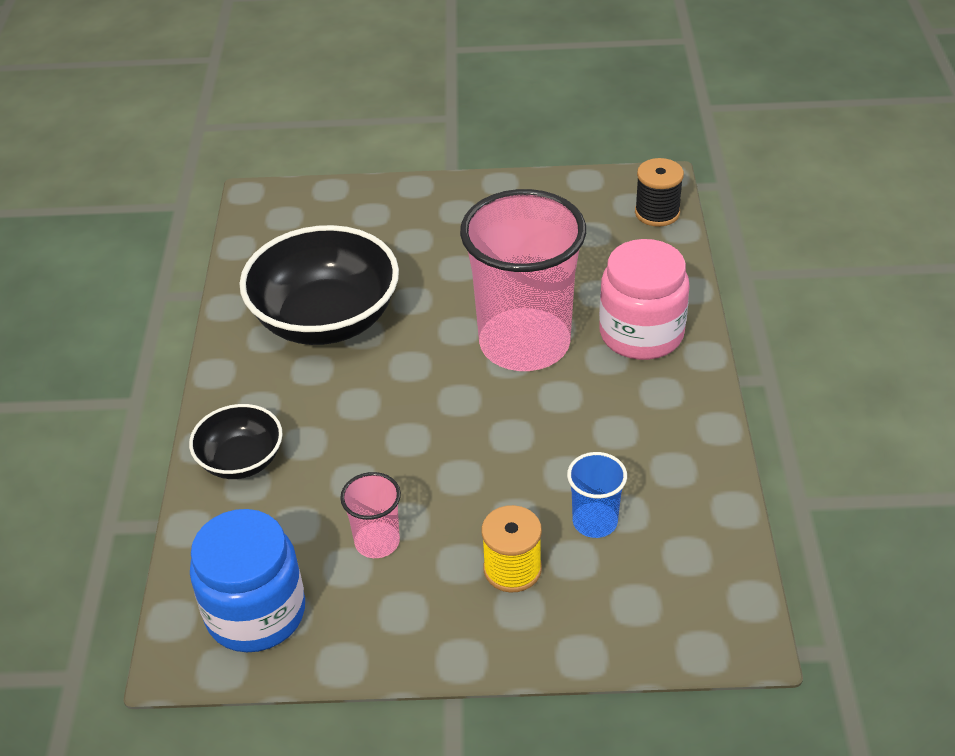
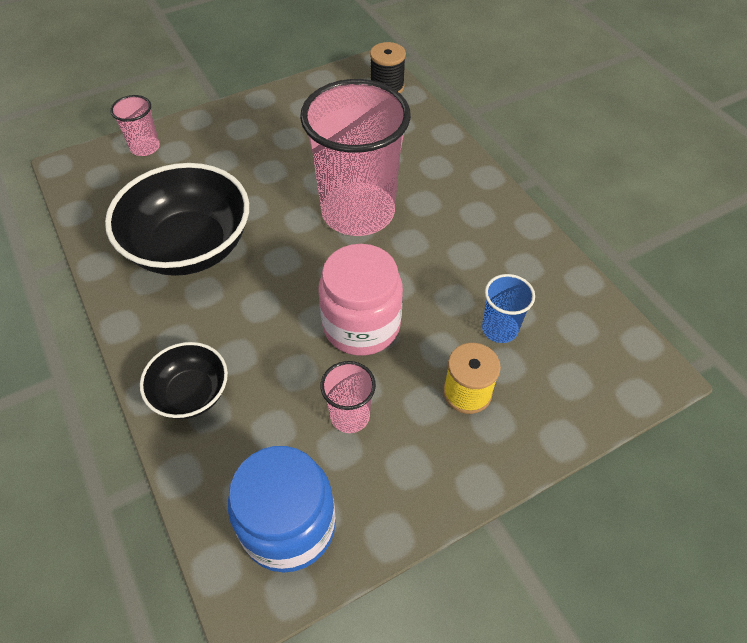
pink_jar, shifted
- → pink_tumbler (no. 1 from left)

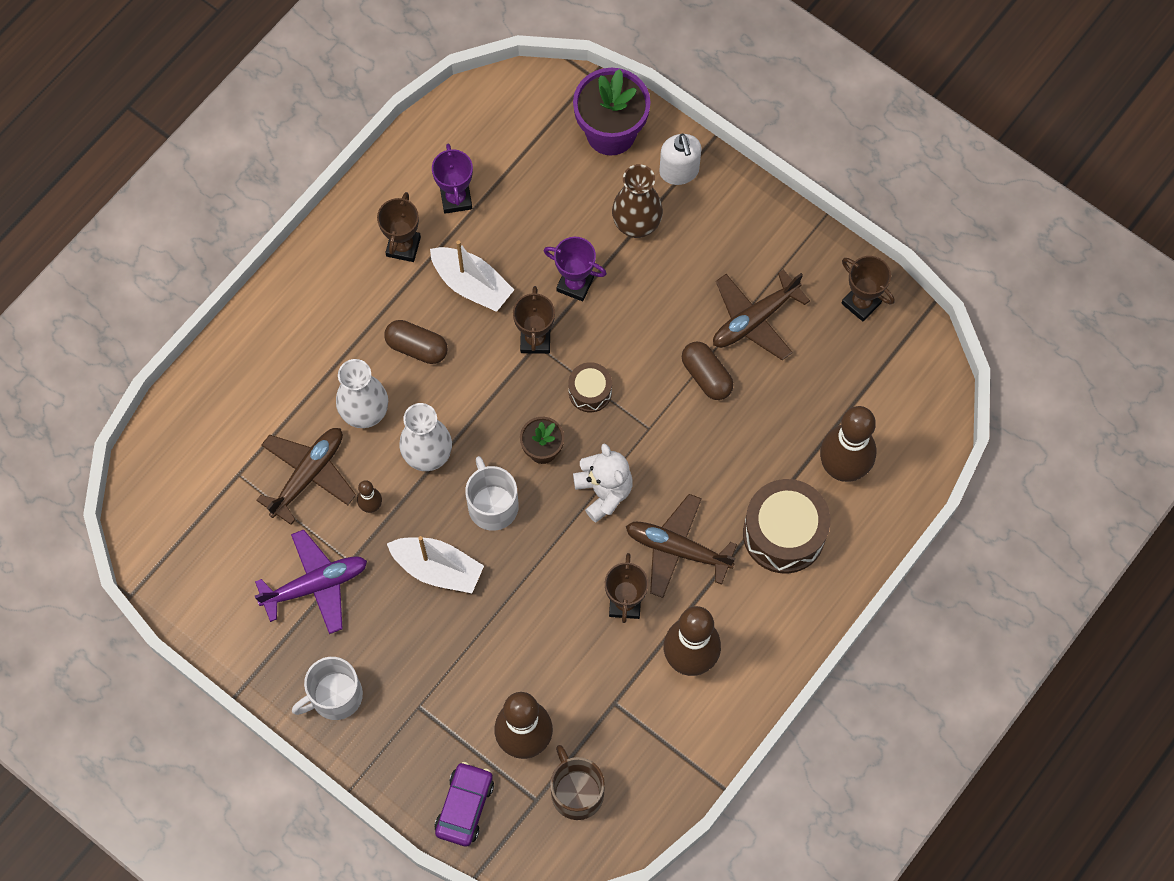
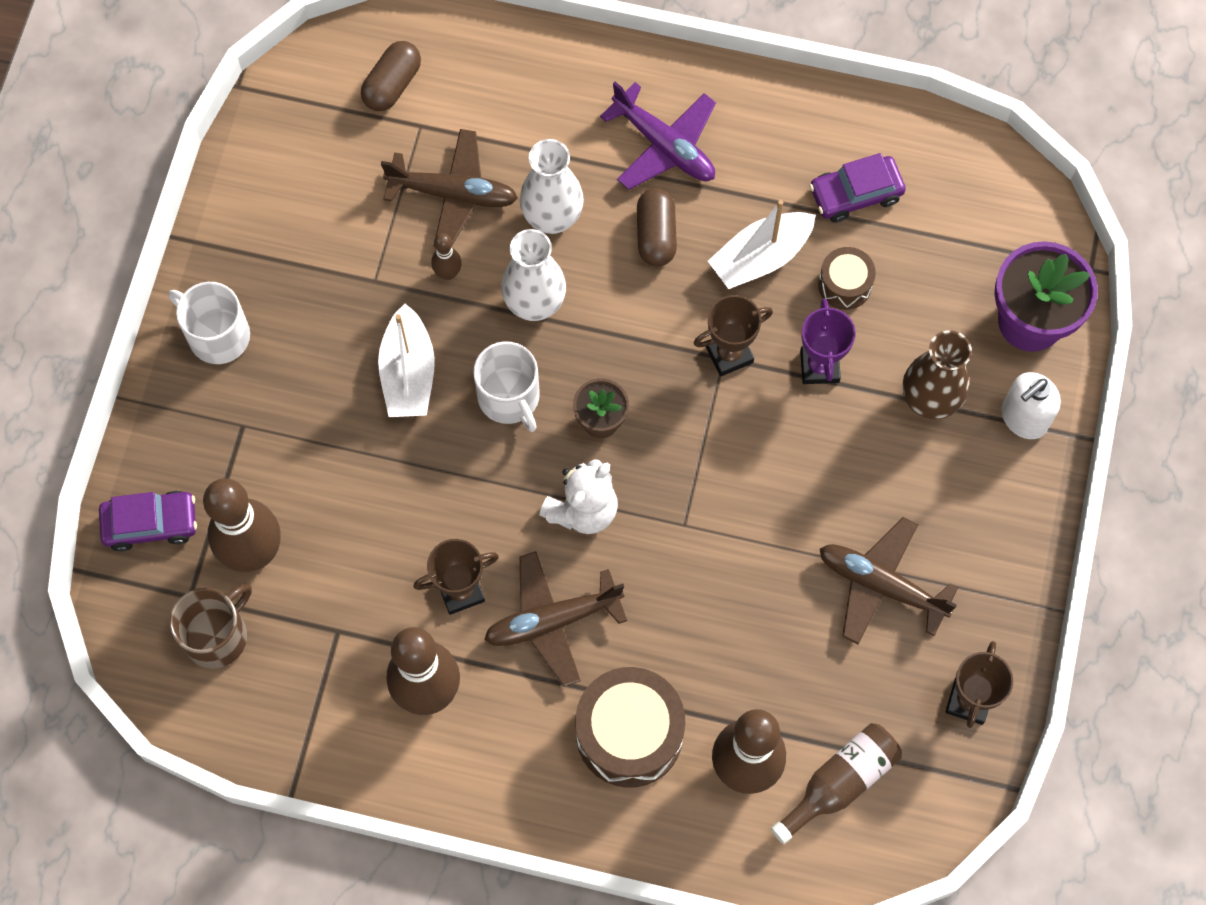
royal_purple_trophy (no. 1 from left) → royal_purple_car (no. 2 from left)
brown_trophy (no. 1 from left) → -
pure_white_sailboat (no. 2 from left), 45 degrees clockwise
brown_pill_shape (no. 2 from left in the first image) → brown_pill_shape (no. 1 from left), shifted
brown_snare_drum (no. 1 from left in the first image) → brown_snare_drum (no. 2 from left), shifted
pure_white_mug (no. 2 from left), 105 degrees clockwise
brown_plane (no. 2 from left), 105 degrees counterclockwise
royal_purple_plane, shifted
- → brown_drink_bottle

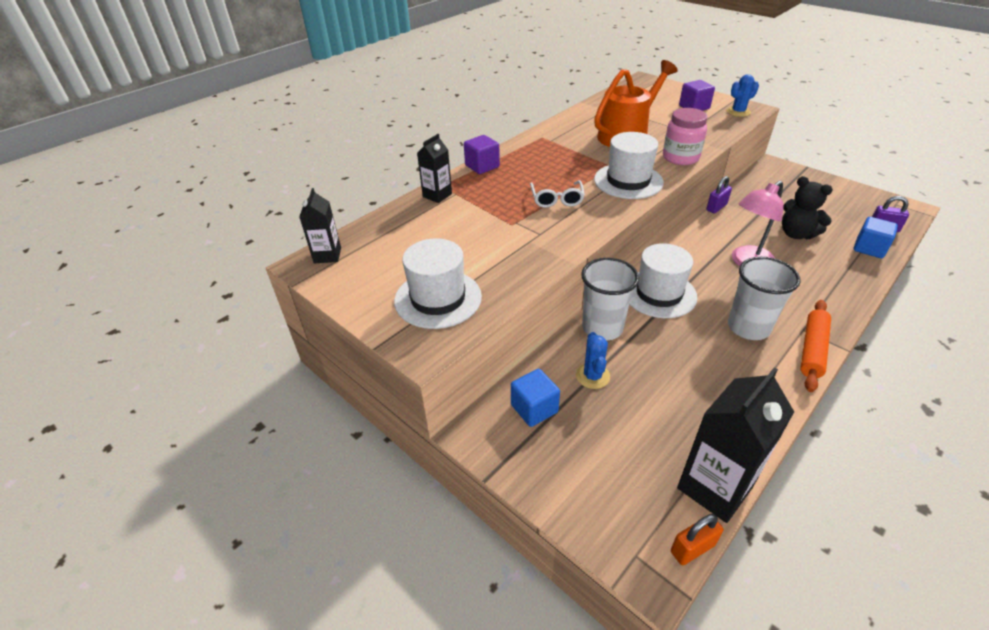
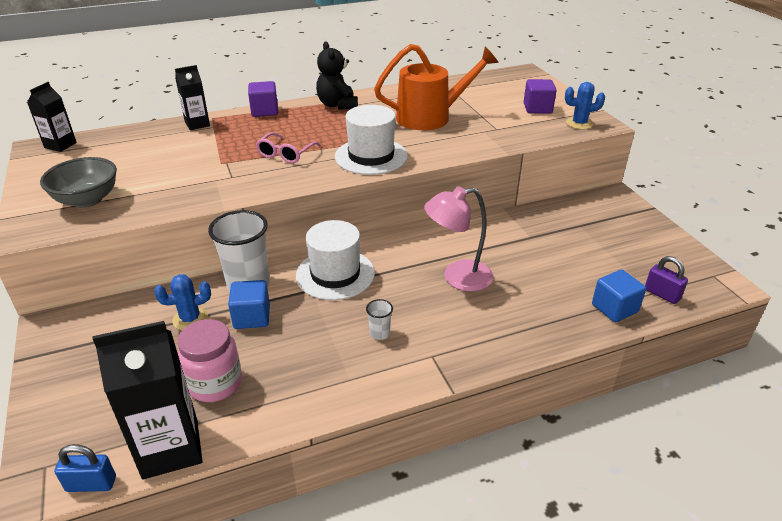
pink_jar, shifted
royal_purple_lock (no. 1 from left) → -
jet-black_teddy_bear, shifted
pure_white_glasses → pink_glasses
pure_white_hat (no. 1 from left) → grey_bowl
pure_white_tumbler (no. 2 from left), x0.44
orange-coloured_dough_roller → -
blue_cactus (no. 1 from left), 45 degrees clockwise
blue_solid_cube (no. 1 from left), shifted
orange-coloured_lock → blue_lock

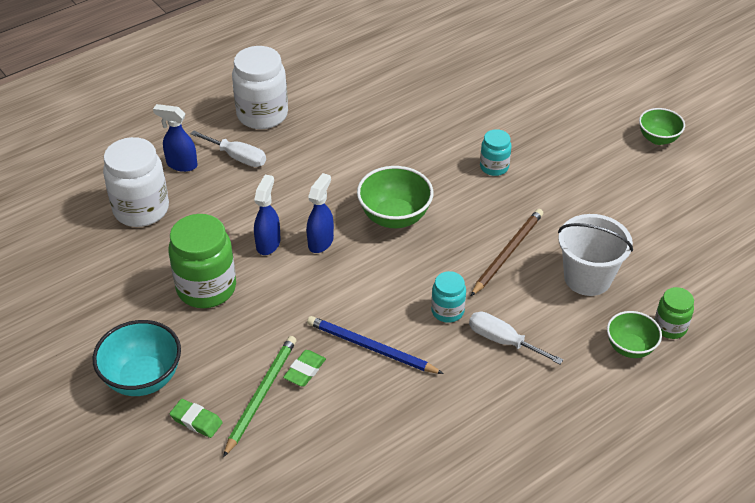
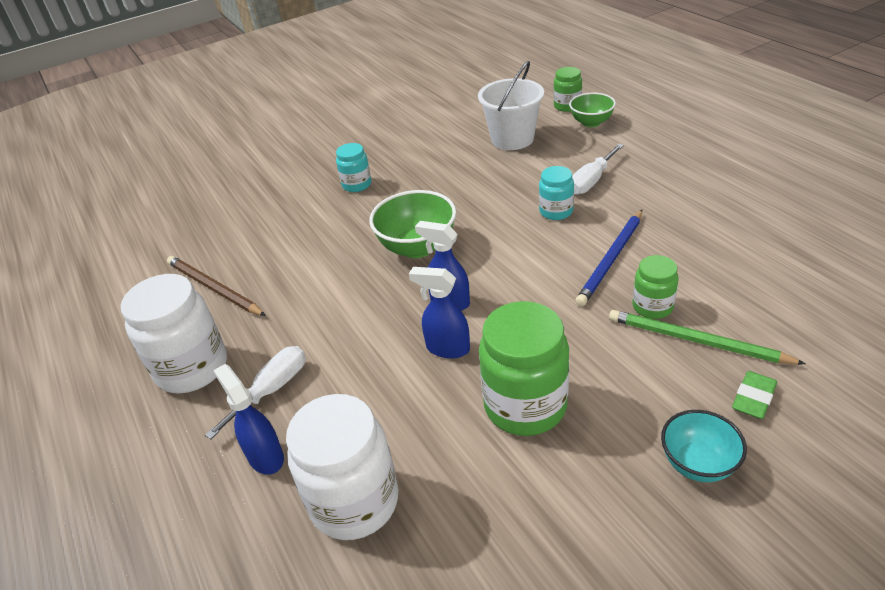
blue_sprayer (no. 1 from left), 120 degrees clockwise
green_bowl (no. 3 from left) → -
brown_pencil, shifted
aqua_bowl, x0.64
green_gum_eraser (no. 2 from left) → green_jar (no. 3 from left)

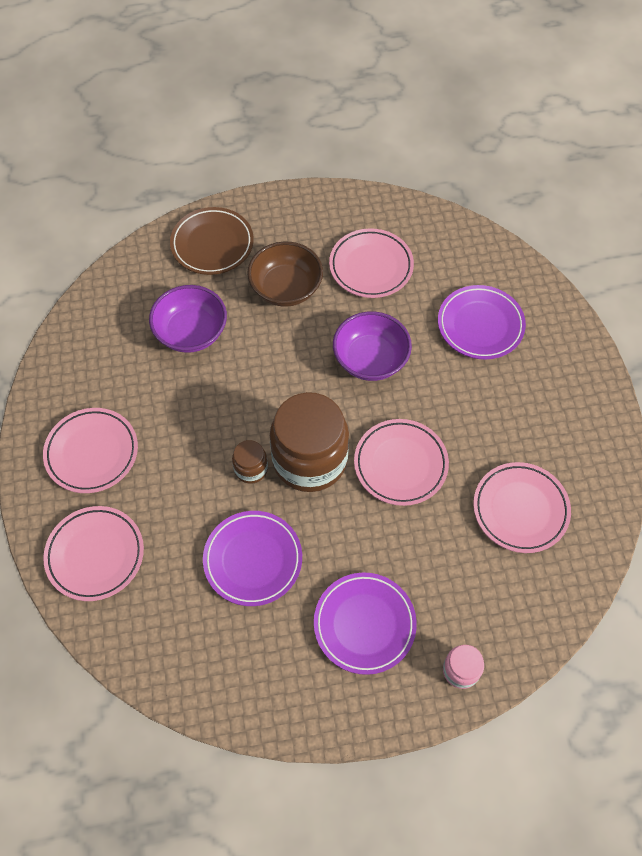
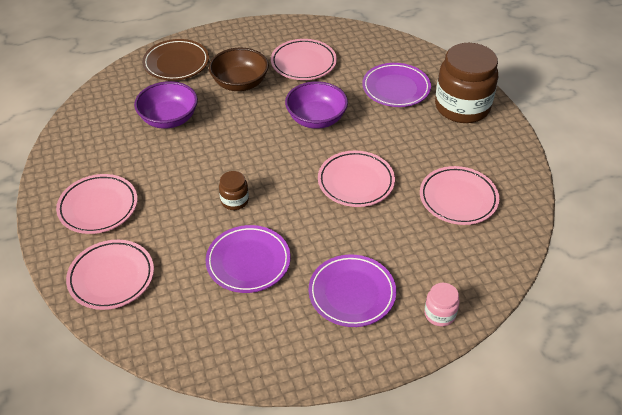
brown_jar (no. 2 from left), shifted

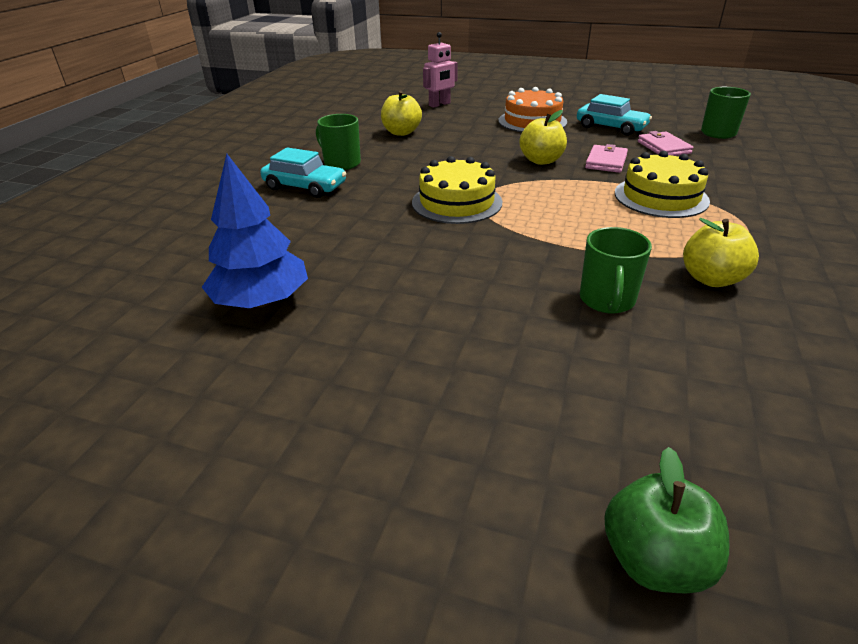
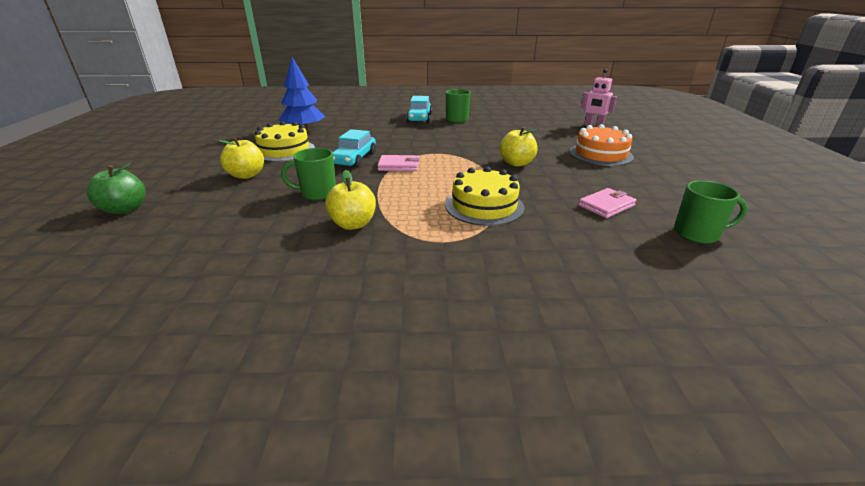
bright_yellow_apple (no. 1 from left), shifted
aqua_car (no. 2 from left in the first image) → aqua_car (no. 1 from left), shifted
pink_wallet (no. 1 from left), shifted
bright_yellow_gateau (no. 1 from left), shifted

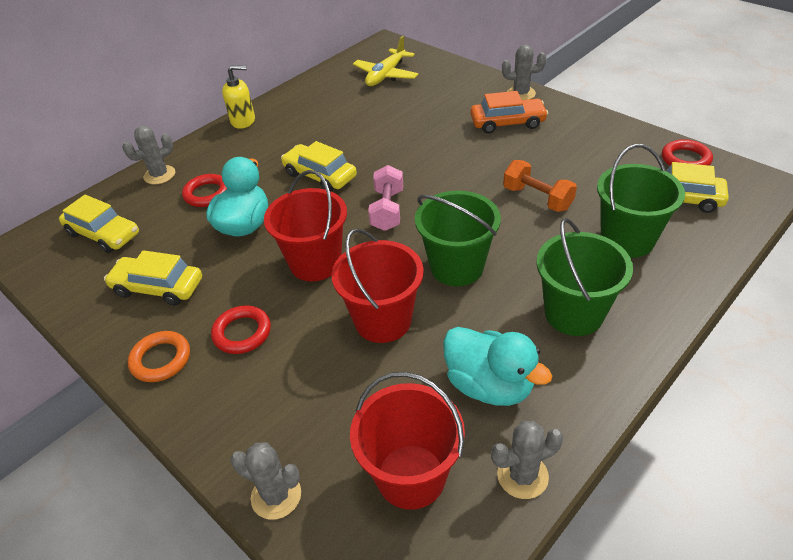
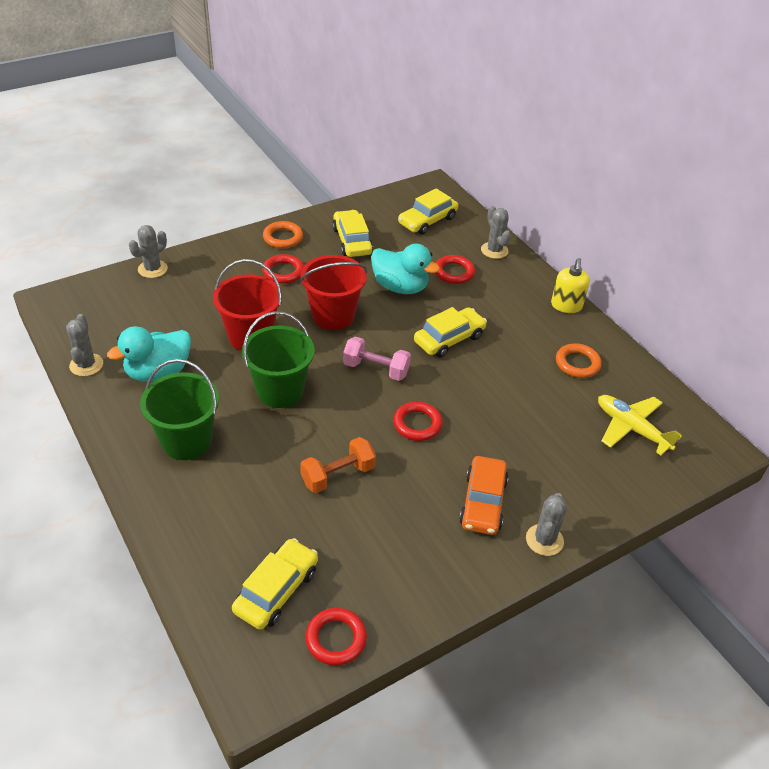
green_sand_bucket (no. 3 from left) → -
bright_yellow_car (no. 2 from left), 45 degrees counterclockwise
red_sand_bucket (no. 3 from left) → -
- → orange-coloured_hoop (no. 2 from left)
- → red_hoop (no. 3 from left)

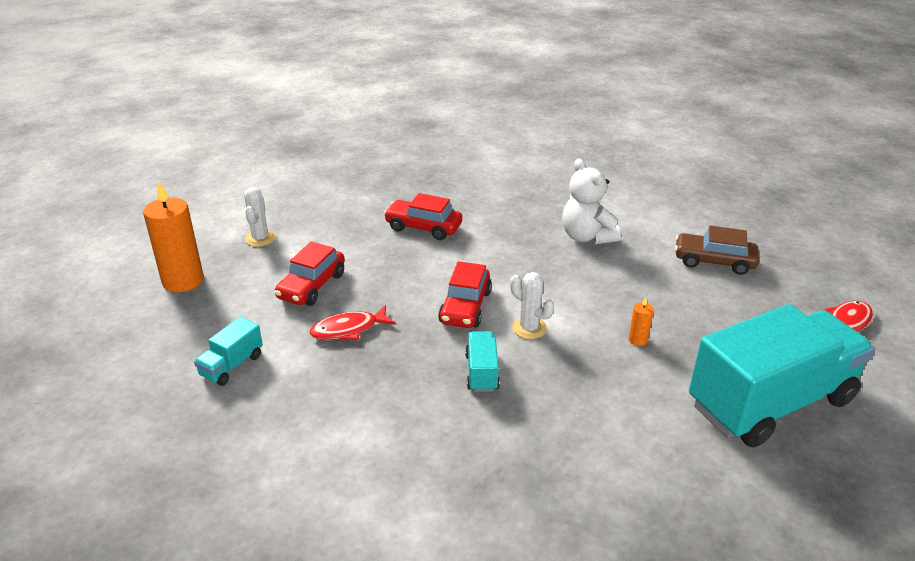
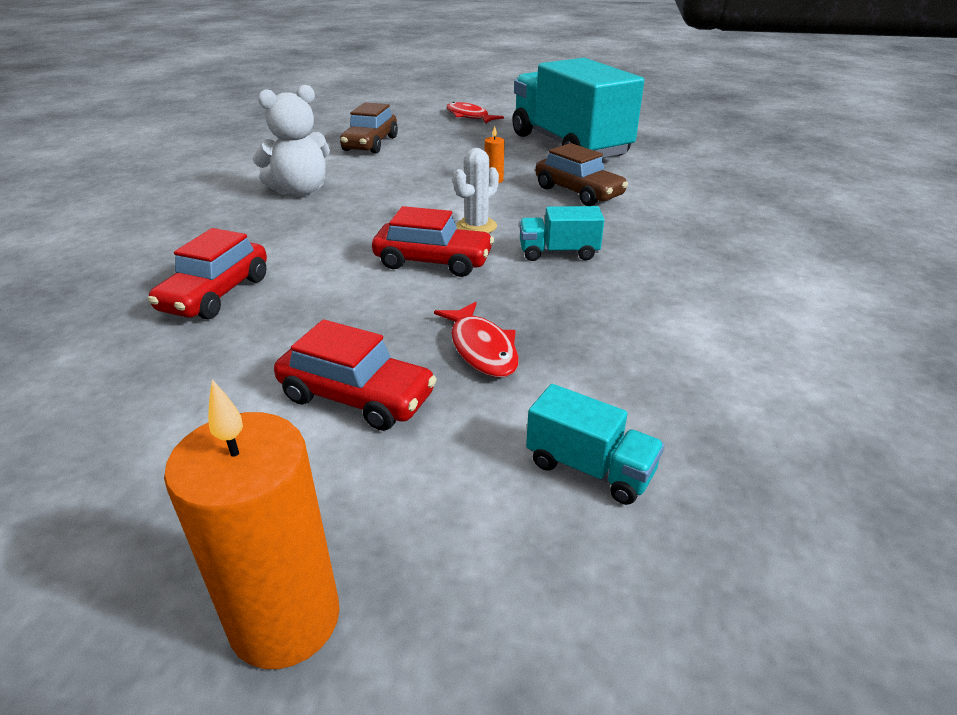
pure_white_cactus (no. 1 from left) → -
- → brown_car (no. 2 from left)

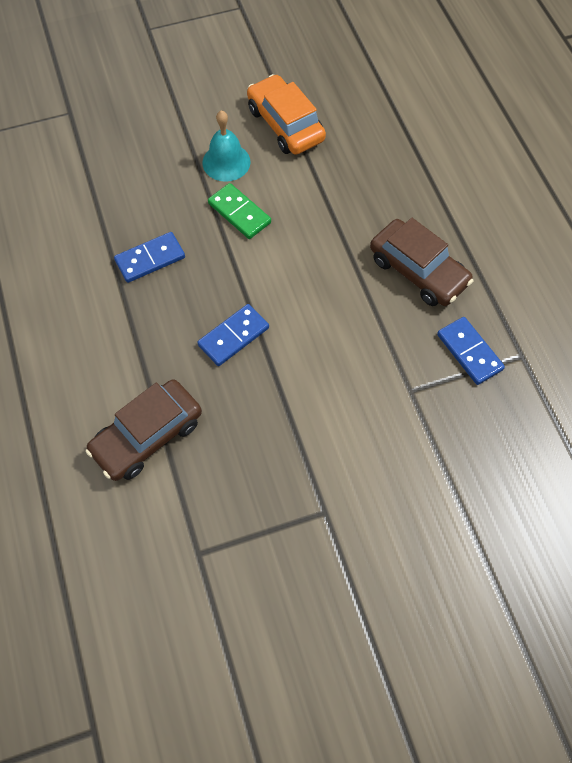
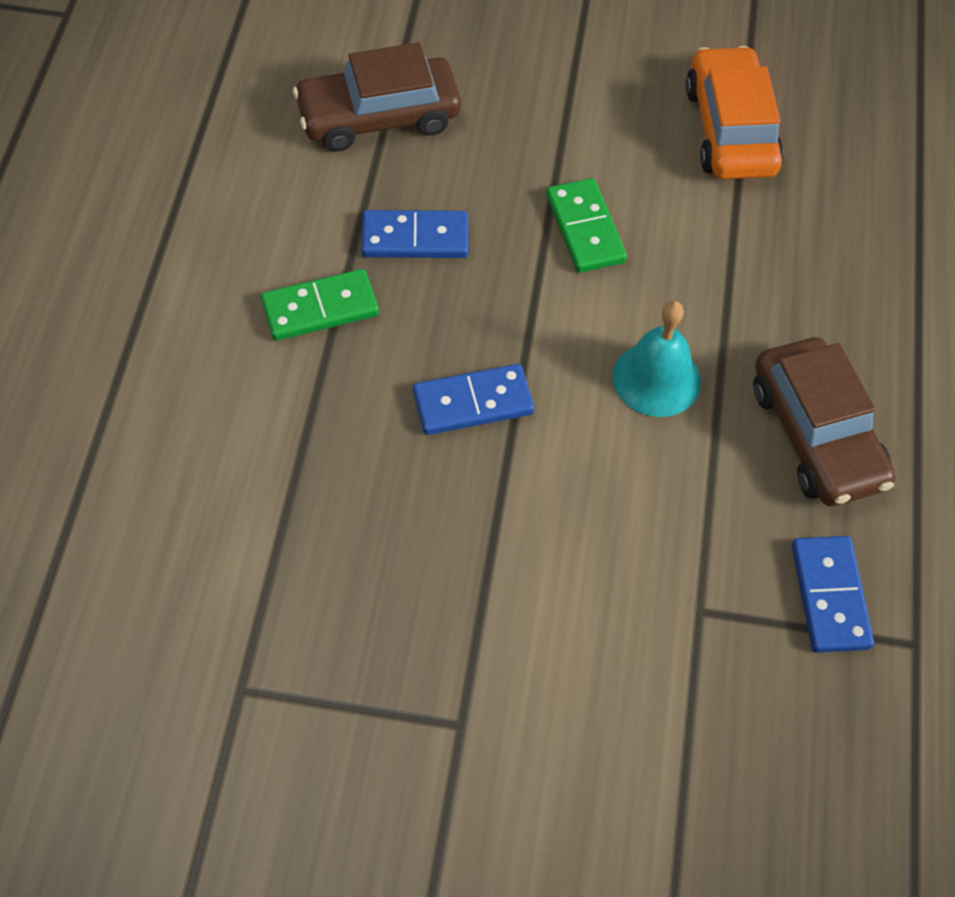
aqua_bell, shifted
brown_car (no. 1 from left), shifted
- → green_domino_piece (no. 1 from left)

